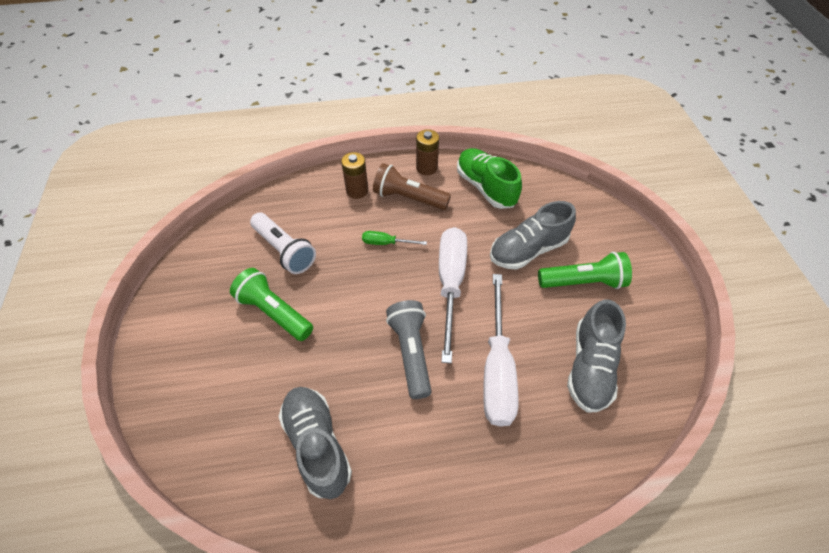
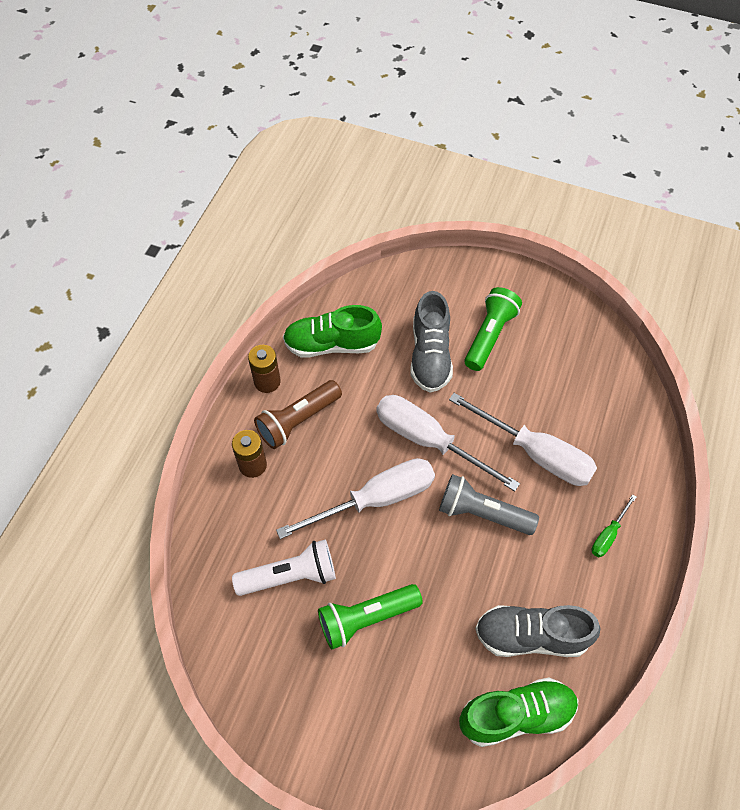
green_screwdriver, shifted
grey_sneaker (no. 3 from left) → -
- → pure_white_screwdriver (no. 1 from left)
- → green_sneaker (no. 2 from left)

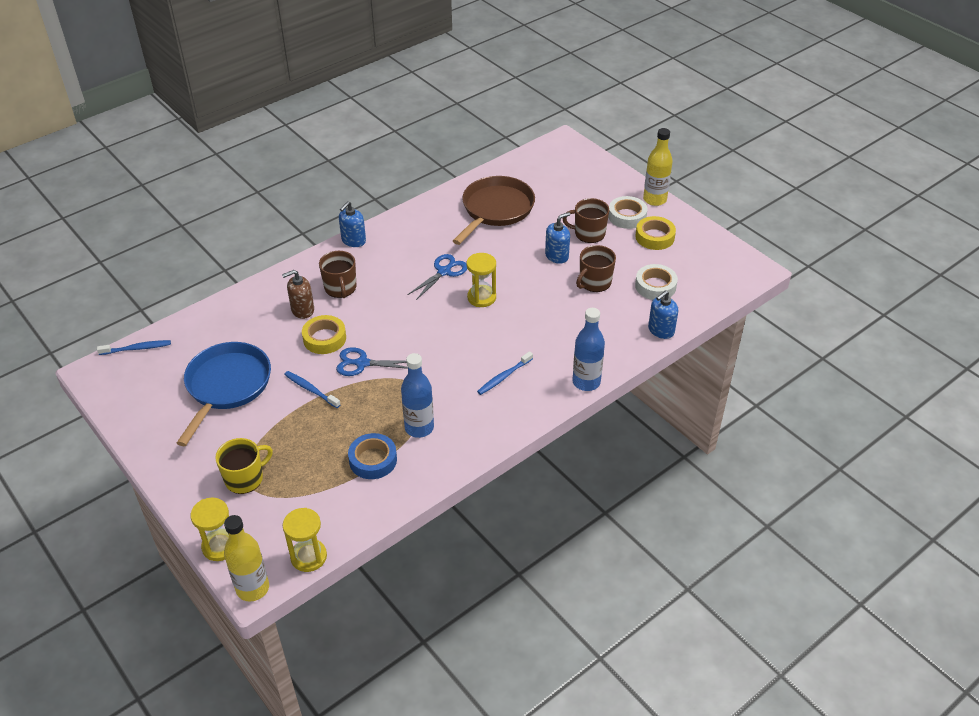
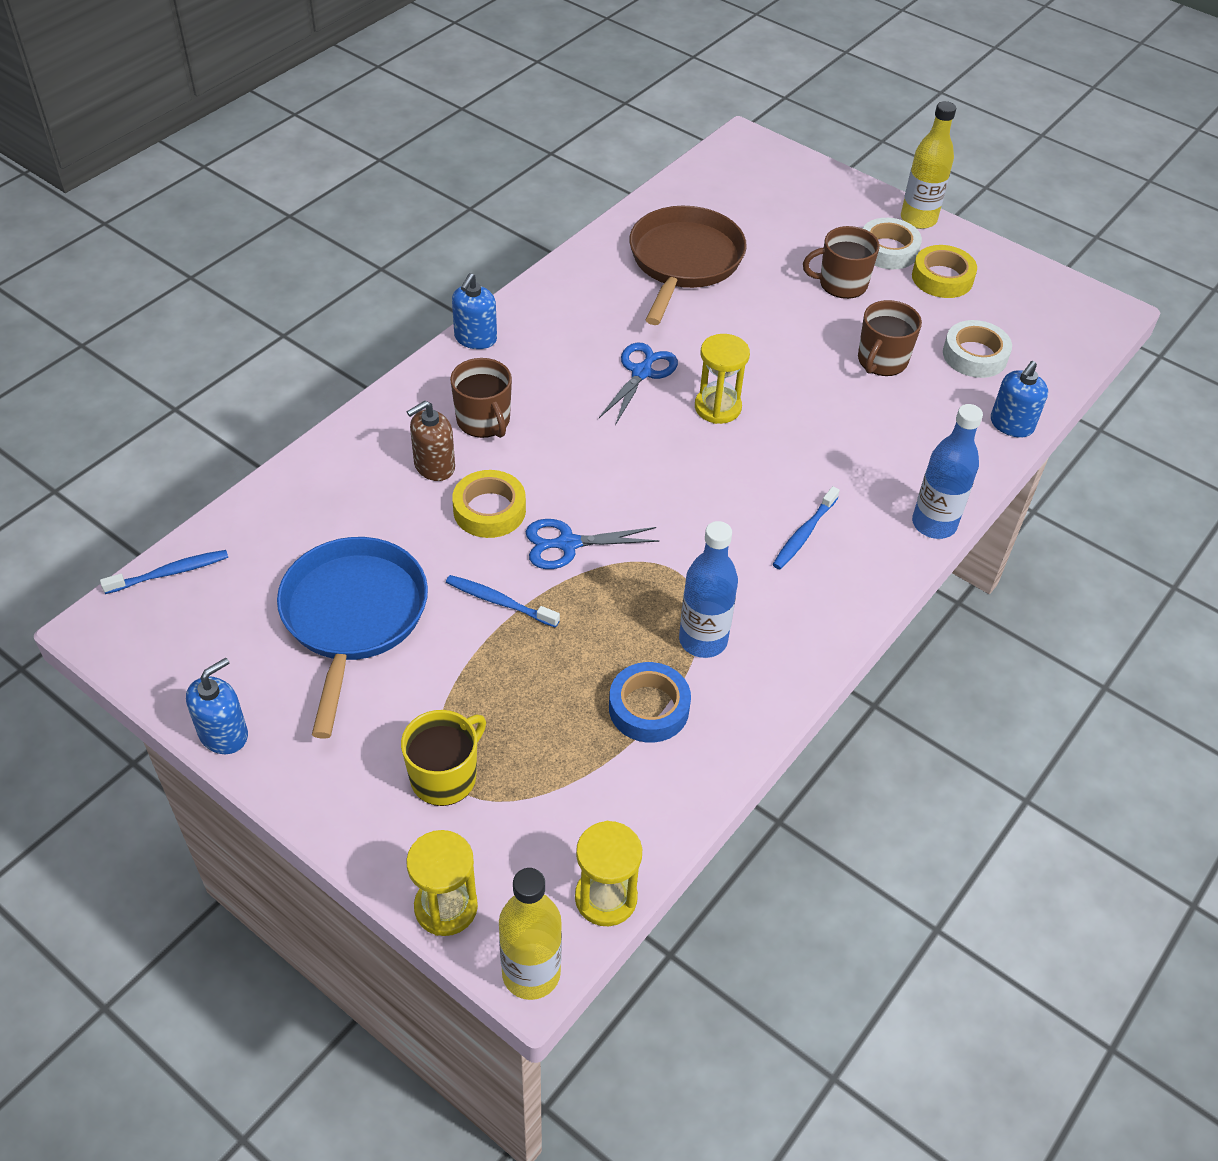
blue_soap_dispenser (no. 2 from left in the first image) → blue_soap_dispenser (no. 1 from left), shifted

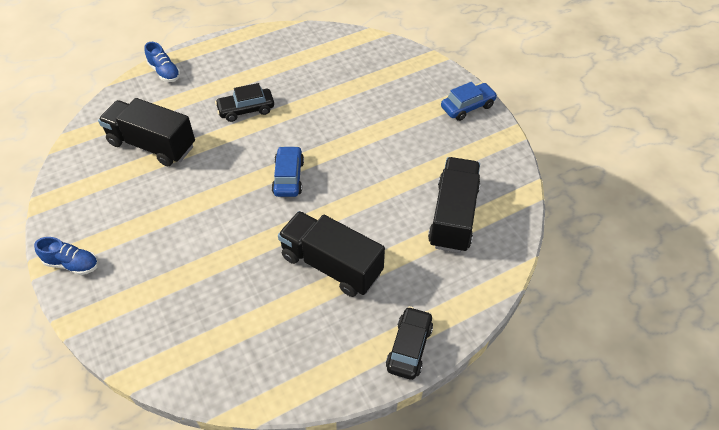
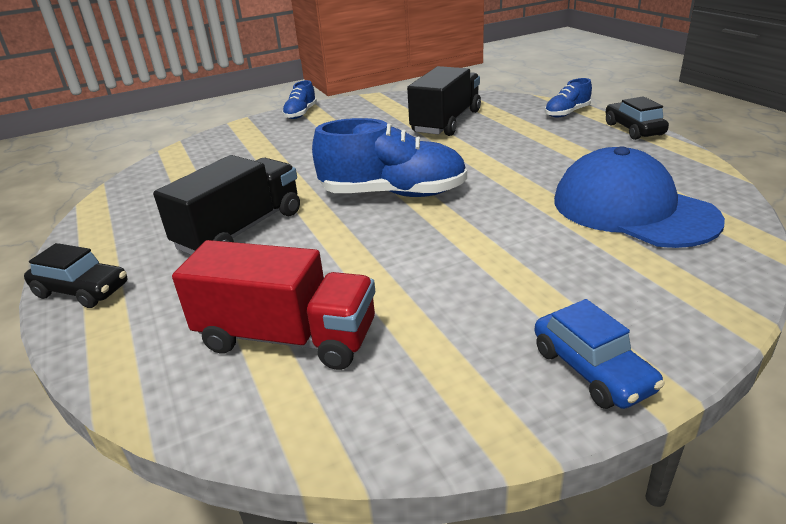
jet-black_car (no. 1 from left in the first image) → jet-black_car (no. 2 from left), shifted
blue_car (no. 1 from left) → blue_sneaker (no. 2 from left)
jet-black_lorry (no. 3 from left) → red_lorry
- → blue_peaked_cap

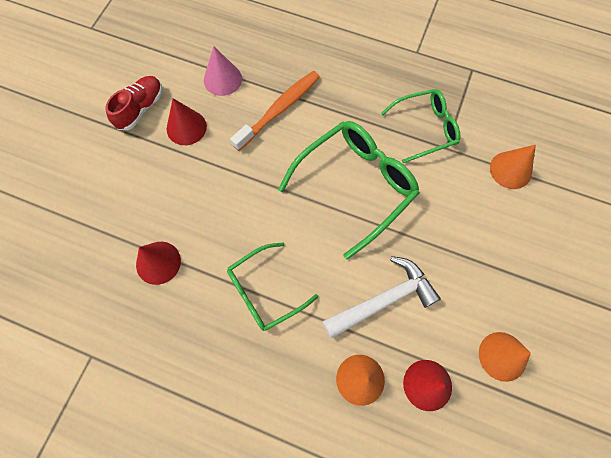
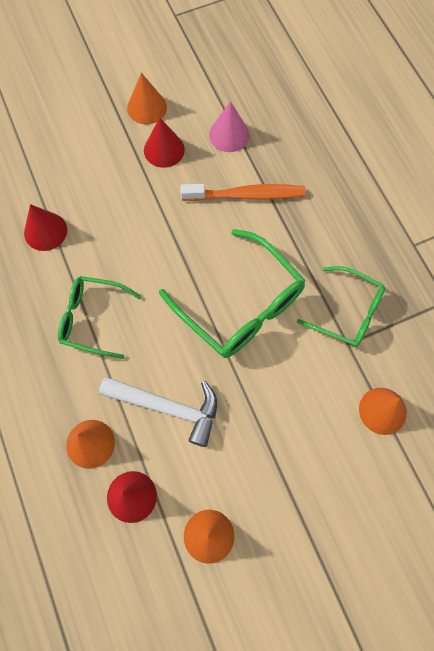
red_sneaker → orange-coloured_cone_shape (no. 2 from left)
green_glasses (no. 2 from left), 45 degrees clockwise

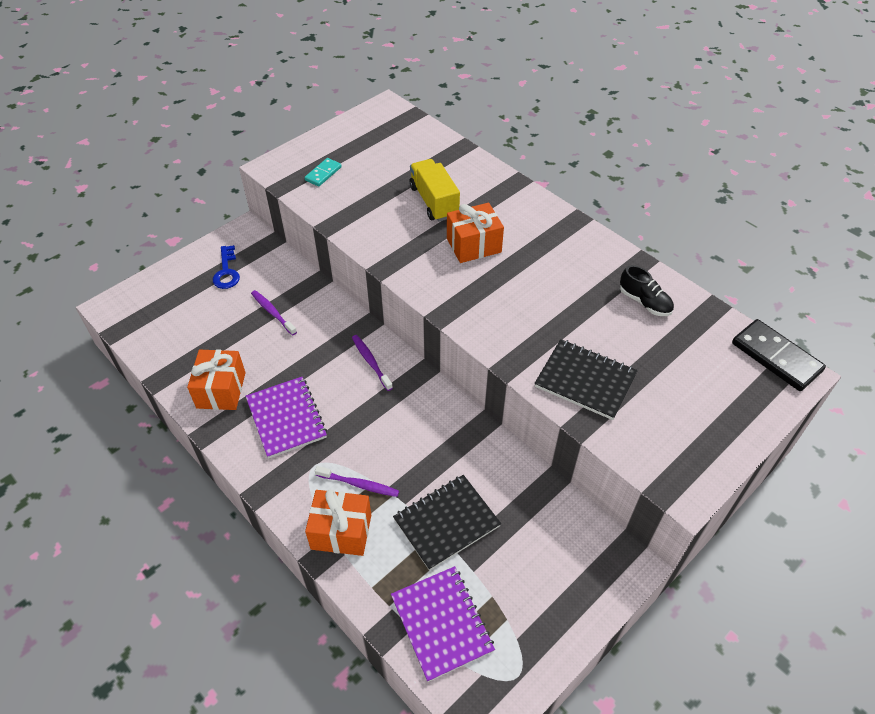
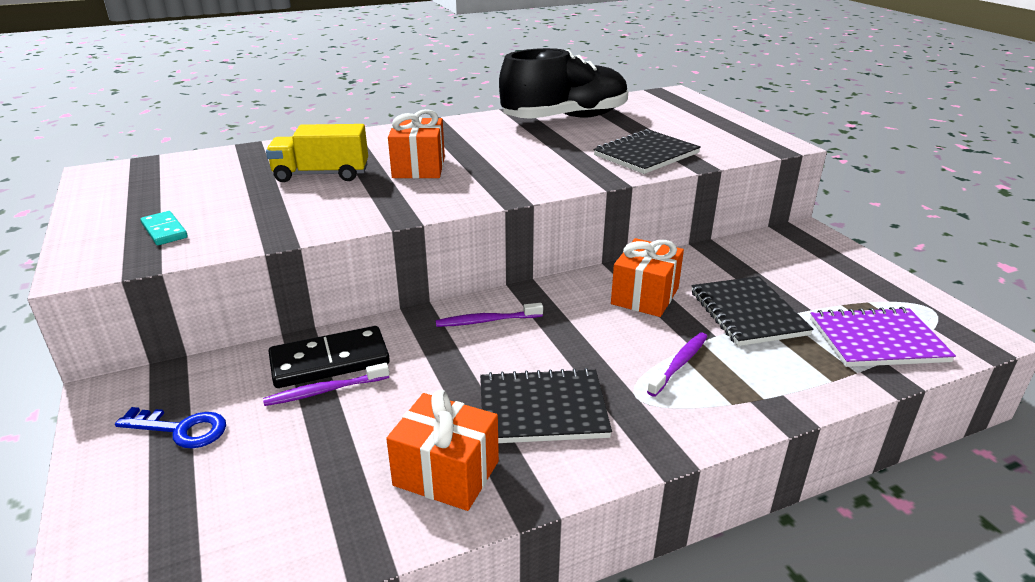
jet-black_sneaker, x2.28
jet-black_domino_piece, shifted
royal_purple_exercise_book (no. 1 from left) → jet-black_exercise_book (no. 1 from left)
orange-coloured_gift (no. 2 from left in the first image) → orange-coloured_gift (no. 3 from left), shifted

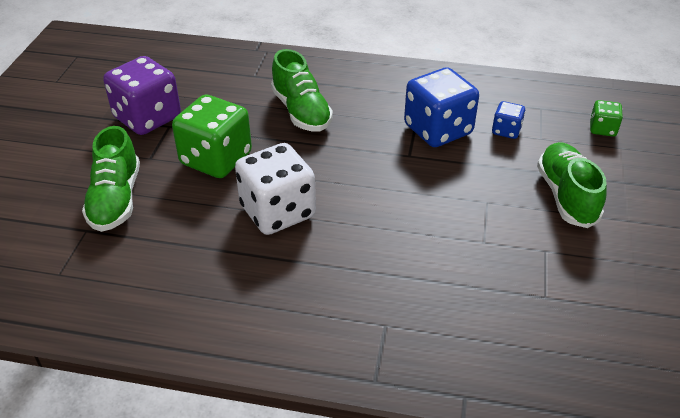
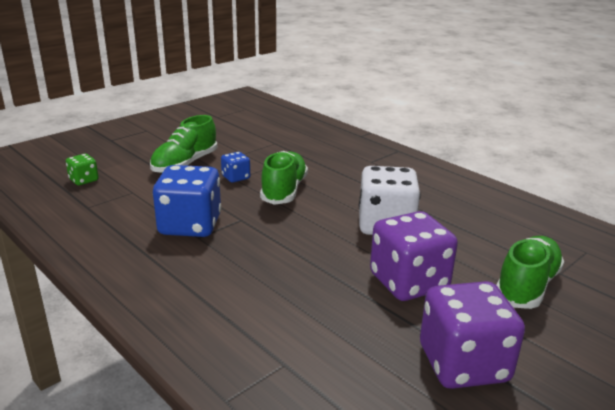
green_sneaker (no. 2 from left), shifted
green_dice (no. 1 from left) → royal_purple_dice (no. 1 from left)
blue_dice (no. 2 from left), shifted

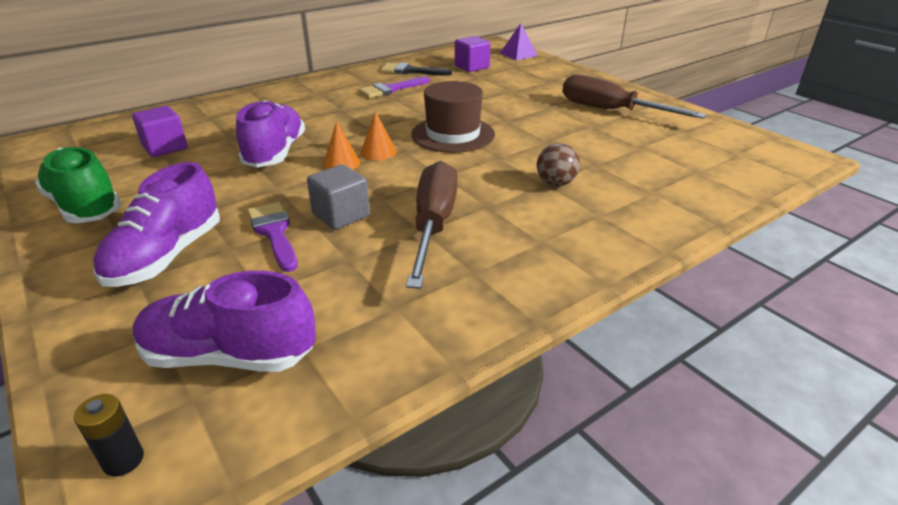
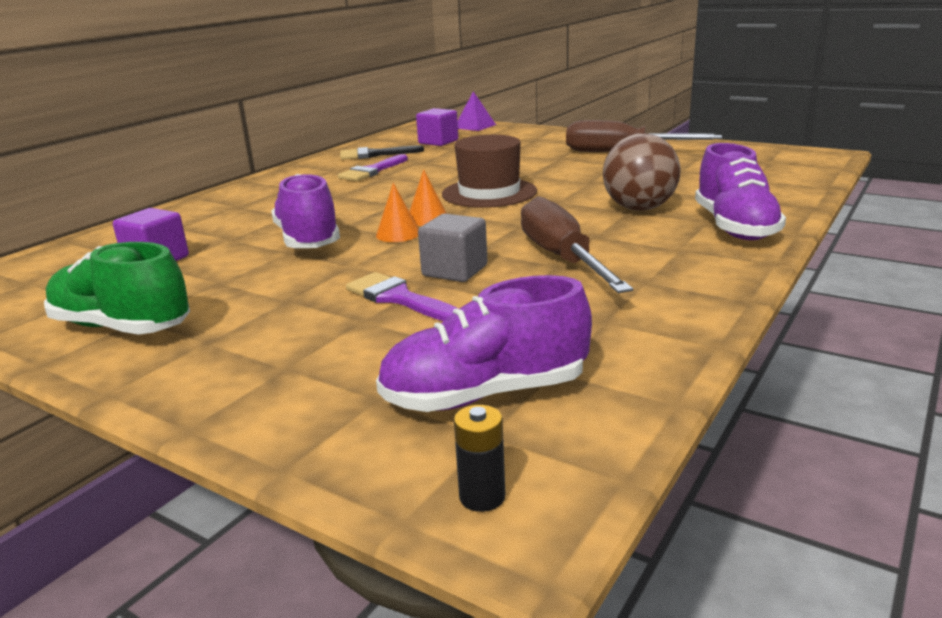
brown_play_ball, x1.66
royal_purple_sneaker (no. 1 from left in the first image) → royal_purple_sneaker (no. 3 from left), shifted

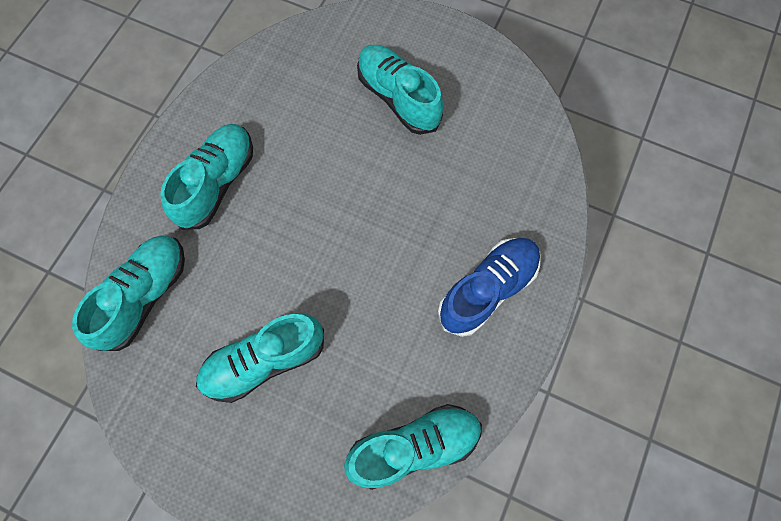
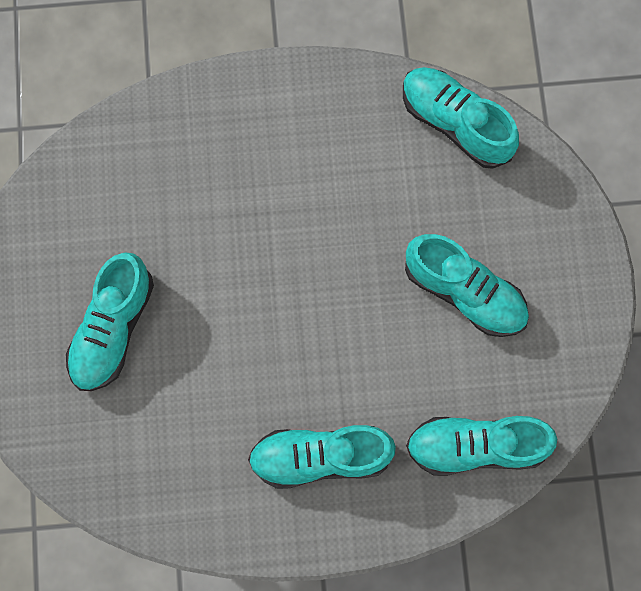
blue_sneaker → -

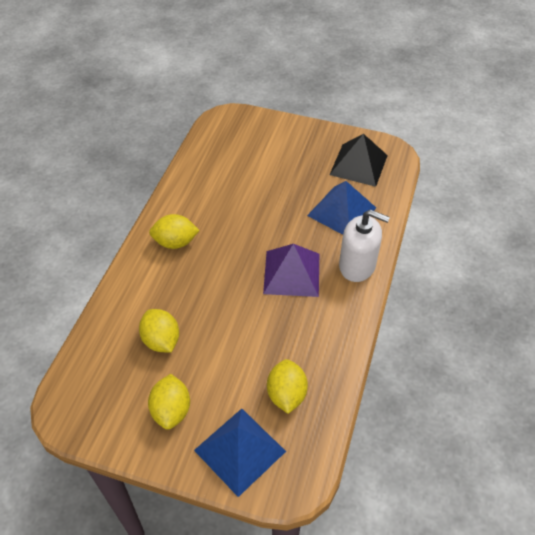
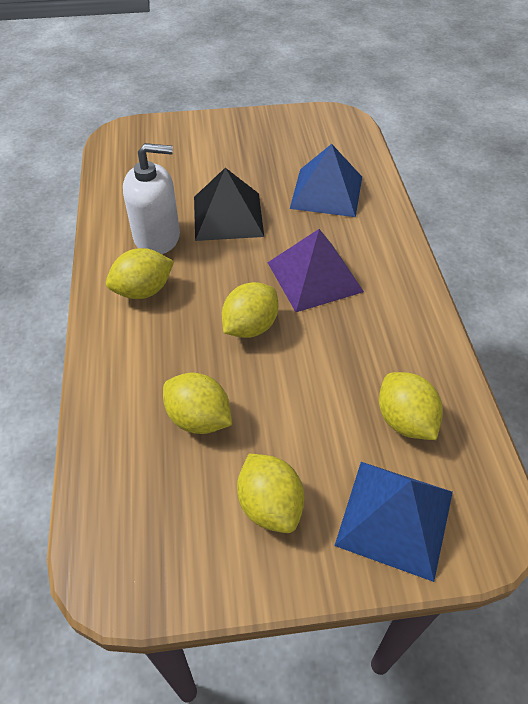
jet-black_pyramid, shifted
pure_white_soap_dispenser, shifted
- → bright_yellow_toy_lemon (no. 3 from left)

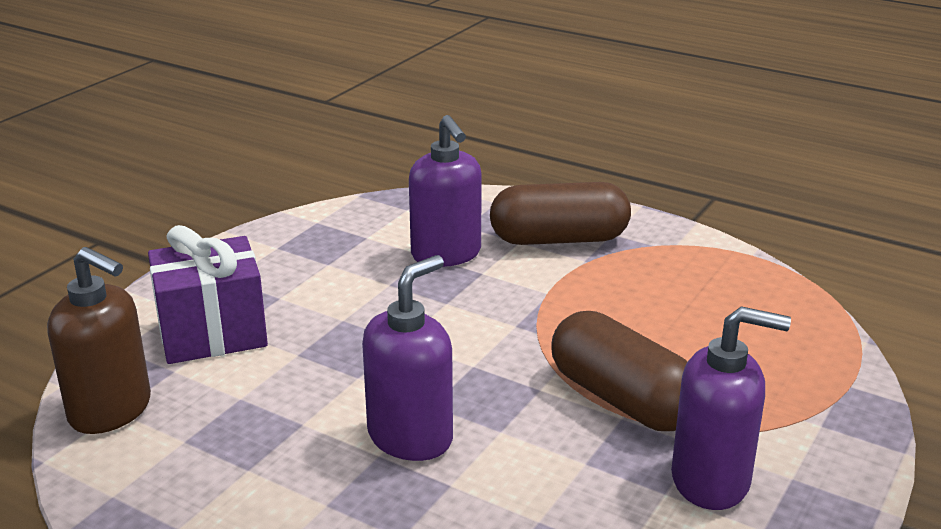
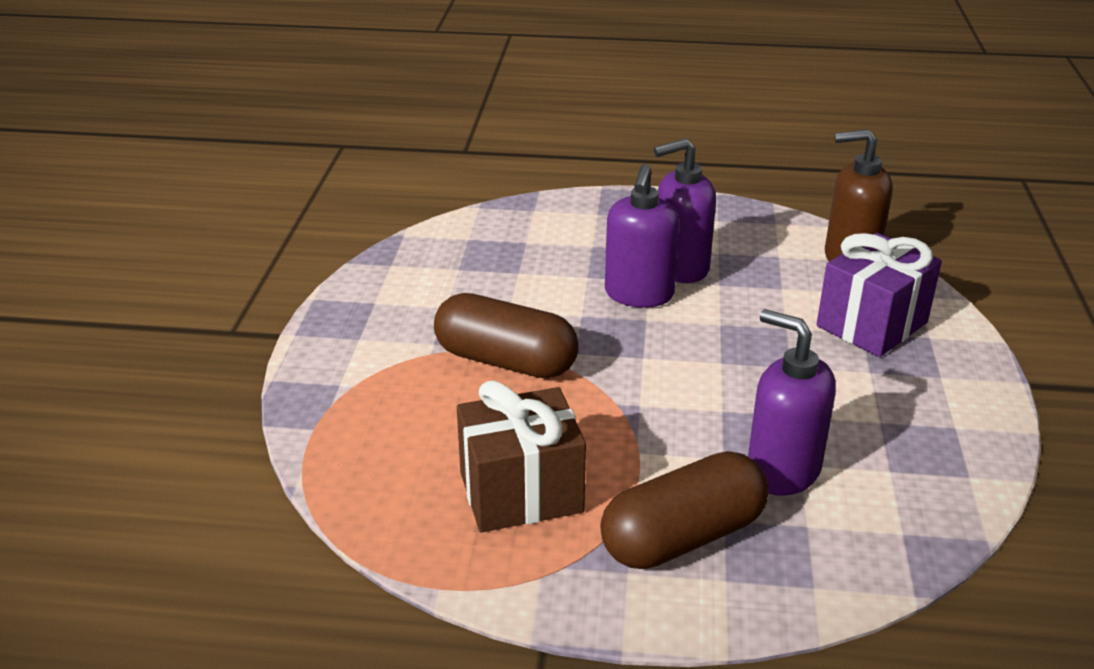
royal_purple_soap_dispenser (no. 3 from left in the first image) → royal_purple_soap_dispenser (no. 2 from left), shifted
- → brown_gift

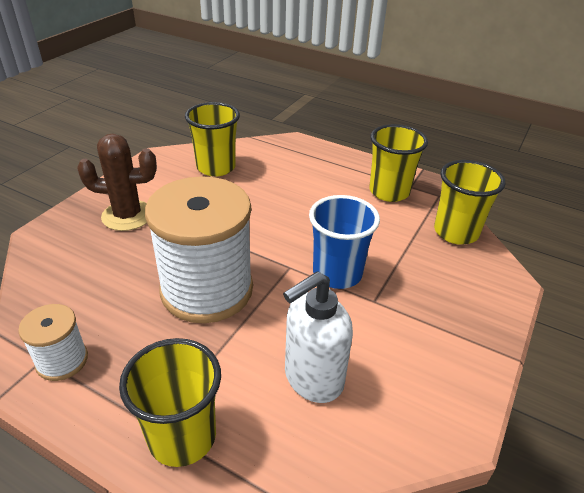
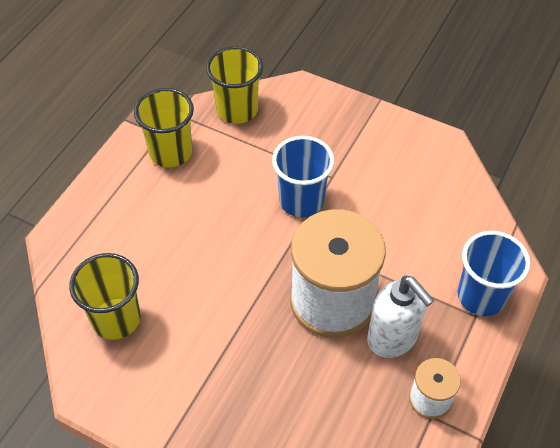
brown_cactus → -
pure_white_soap_dispenser, shifted
bright_yellow_tumbler (no. 1 from left) → blue_tumbler (no. 2 from left)

